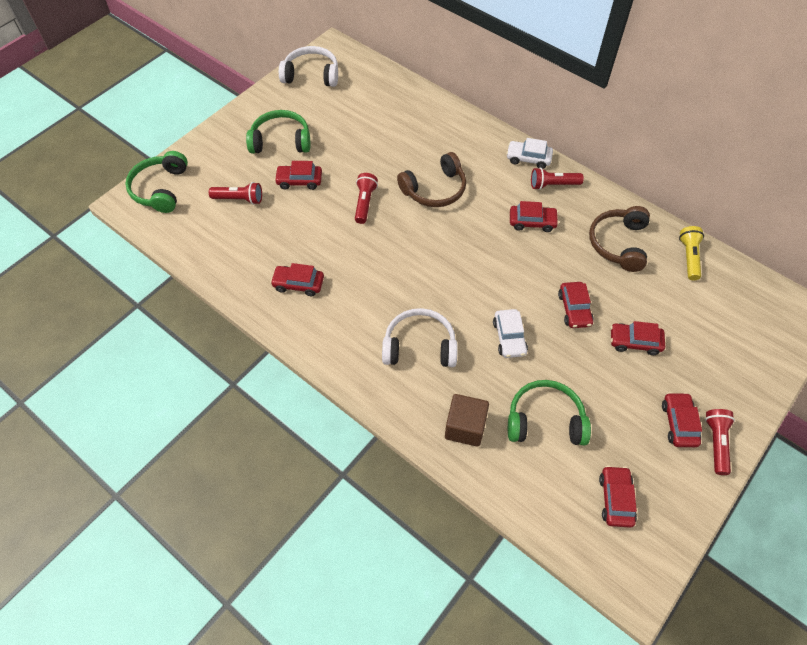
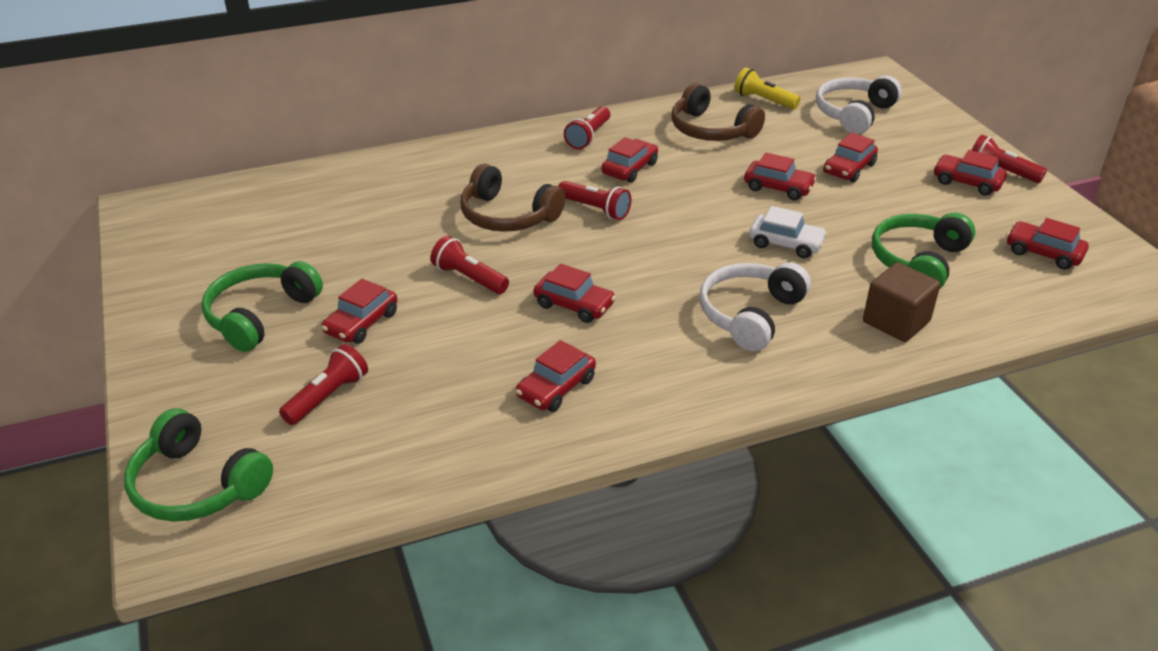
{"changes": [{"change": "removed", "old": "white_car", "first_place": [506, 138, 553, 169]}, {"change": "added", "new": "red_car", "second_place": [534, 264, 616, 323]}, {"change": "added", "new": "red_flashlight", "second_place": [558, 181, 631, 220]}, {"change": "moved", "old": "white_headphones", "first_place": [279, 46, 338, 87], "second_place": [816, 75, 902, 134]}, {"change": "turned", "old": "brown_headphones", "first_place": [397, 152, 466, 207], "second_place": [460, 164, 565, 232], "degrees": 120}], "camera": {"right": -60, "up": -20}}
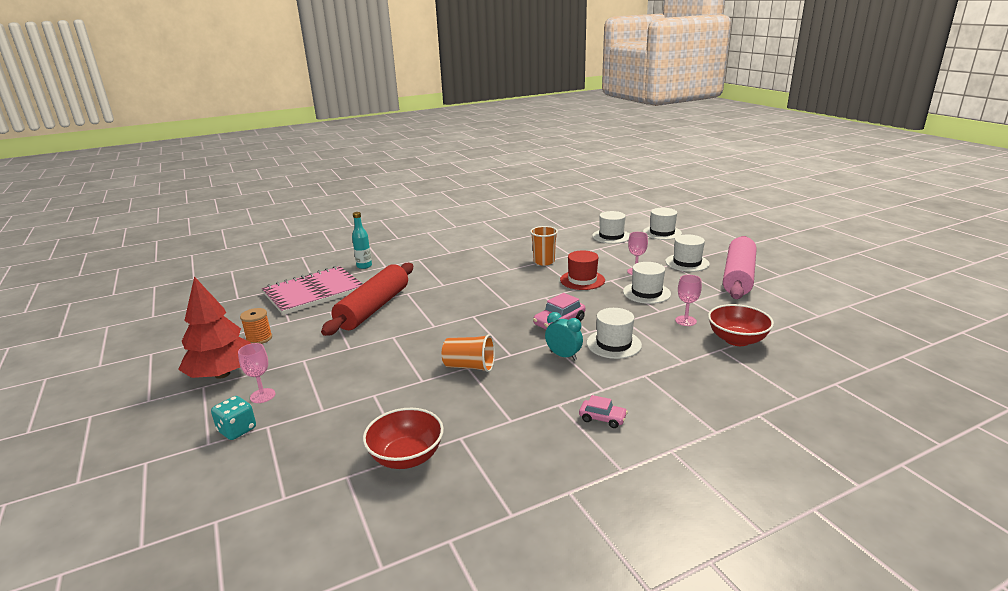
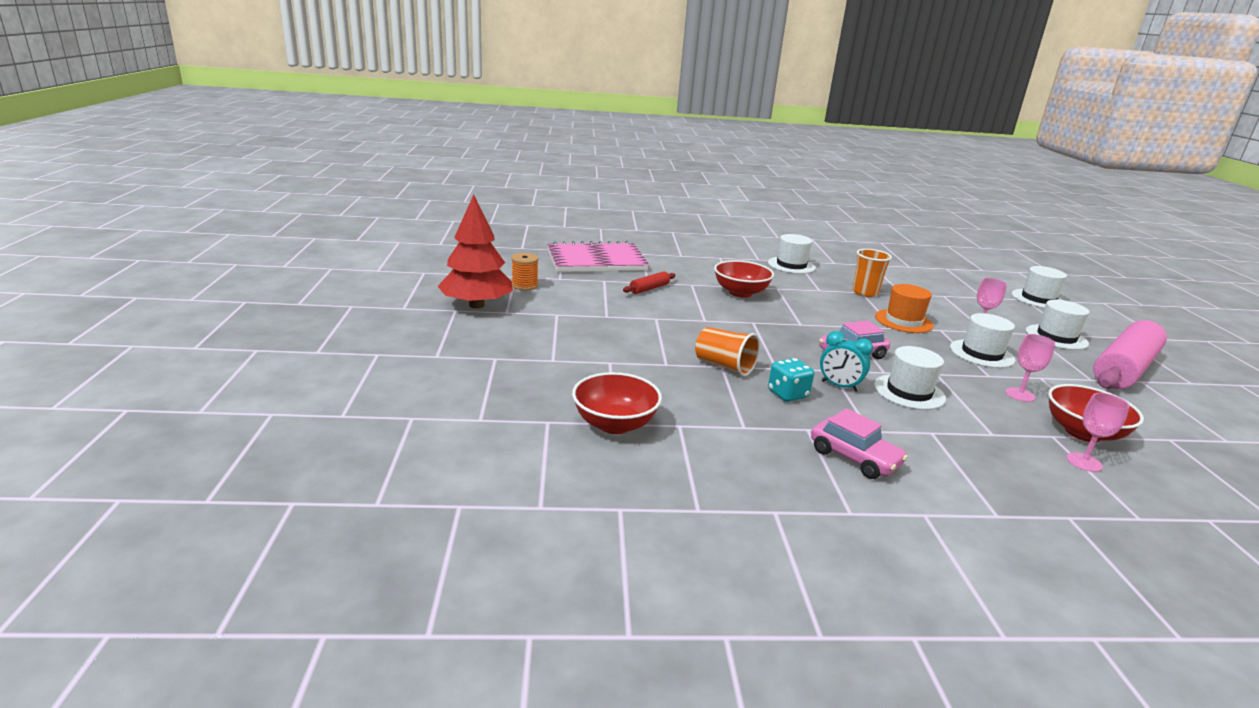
{"changes": [{"change": "removed", "old": "turquoise_bottle", "first_place": [352, 212, 372, 269]}, {"change": "added", "new": "red_bowl", "second_place": [714, 260, 774, 298]}, {"change": "moved", "old": "turquoise_dice", "first_place": [211, 396, 256, 440], "second_place": [768, 358, 814, 402]}, {"change": "moved", "old": "pink_goblet", "first_place": [238, 343, 275, 403], "second_place": [1067, 393, 1129, 472]}, {"change": "moved", "old": "white_hat", "first_place": [592, 211, 630, 244], "second_place": [768, 234, 816, 274]}, {"change": "recoloured", "old": "red_hat", "new": "orange_hat", "first_place": [560, 250, 605, 290], "second_place": [875, 284, 933, 333]}, {"change": "turned", "old": "turquoise_clock", "first_place": [545, 312, 583, 361], "second_place": [820, 331, 873, 392], "degrees": 150}, {"change": "resized", "old": "red_rolling_pin", "first_place": [321, 263, 413, 336], "second_place": [623, 271, 676, 294], "factor": 0.42}, {"change": "resized", "old": "pink_car", "first_place": [579, 395, 628, 428], "second_place": [811, 409, 908, 479], "factor": 1.57}], "camera": {"right": 20, "up": 0}}
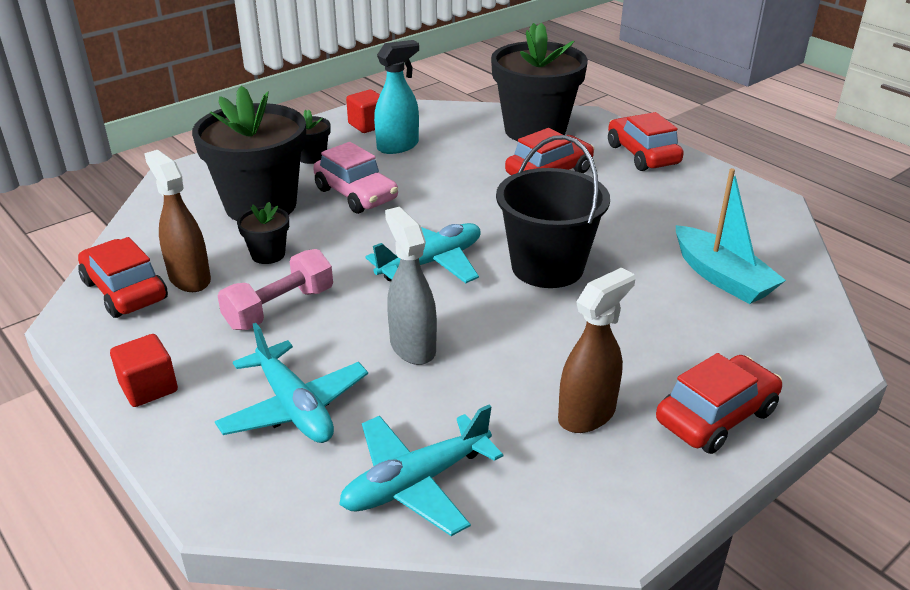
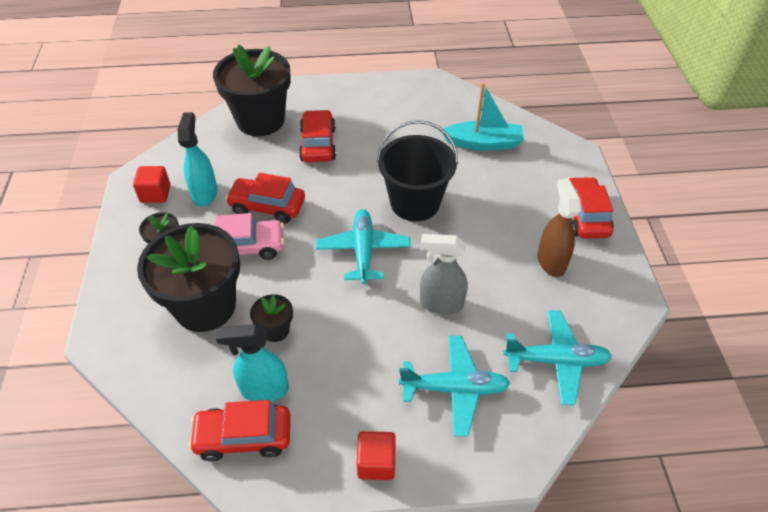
{"changes": [{"change": "removed", "old": "pink_dumbbell", "first_place": [217, 249, 333, 330]}, {"change": "moved", "old": "red_car", "first_place": [608, 112, 684, 171], "second_place": [225, 173, 305, 223]}, {"change": "recoloured", "old": "brown_spray_bottle", "new": "turquoise_spray_bottle", "first_place": [144, 150, 211, 292], "second_place": [216, 324, 289, 402]}, {"change": "turned", "old": "turquoise_plane", "first_place": [339, 405, 503, 536], "second_place": [503, 310, 612, 405], "degrees": -90}], "camera": {"right": -55, "up": 15}}
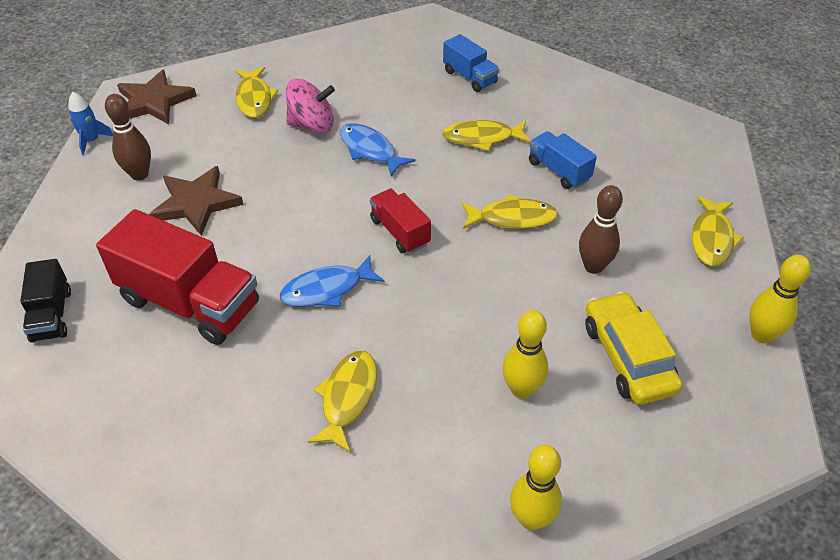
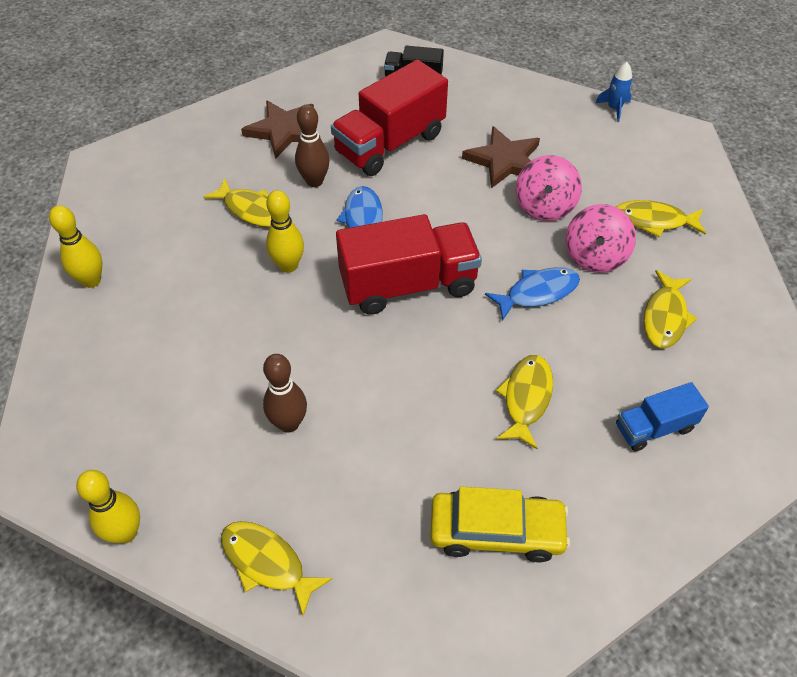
{"changes": [{"change": "removed", "old": "blue_truck", "first_place": [529, 131, 597, 189]}, {"change": "added", "new": "pink_spinning_top", "second_place": [516, 155, 582, 221]}, {"change": "moved", "old": "brown_bowling_pin", "first_place": [105, 94, 151, 180], "second_place": [295, 104, 330, 187]}, {"change": "moved", "old": "brown_star", "first_place": [117, 70, 197, 124], "second_place": [241, 100, 320, 159]}, {"change": "moved", "old": "yellow_fish", "first_place": [461, 194, 558, 229], "second_place": [644, 270, 697, 348]}, {"change": "moved", "old": "yellow_bowling_pin", "first_place": [502, 310, 548, 399], "second_place": [266, 190, 304, 273]}, {"change": "moved", "old": "yellow_car", "first_place": [585, 291, 682, 405], "second_place": [430, 486, 570, 562]}, {"change": "resized", "old": "red_truck", "first_place": [370, 189, 431, 253], "second_place": [336, 214, 482, 315], "factor": 1.88}], "camera": {"right": 110, "up": 5}}
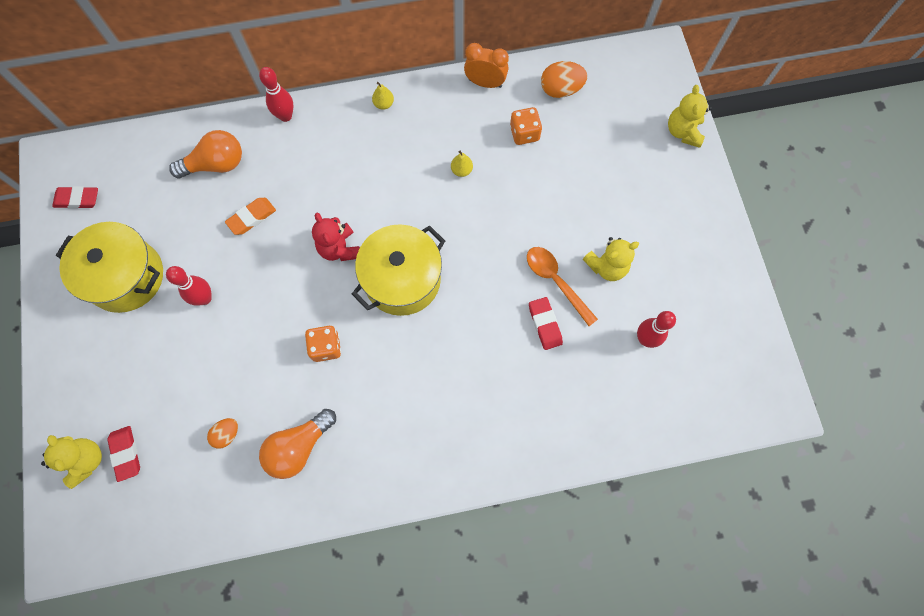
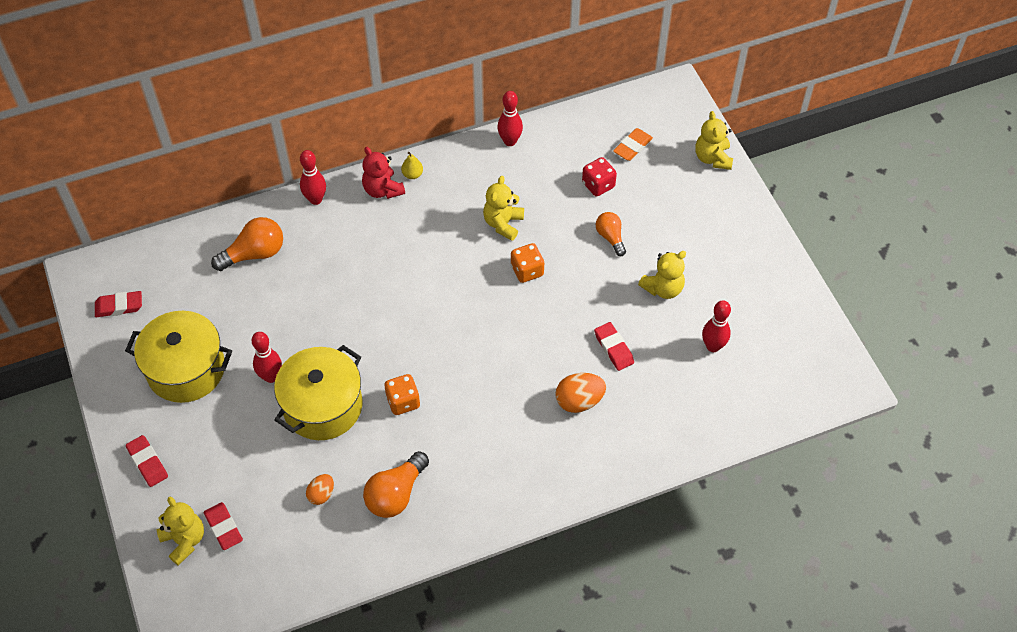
{"changes": [{"change": "removed", "old": "orange_spoon", "first_place": [527, 247, 598, 326]}, {"change": "added", "new": "red_eraser", "second_place": [126, 435, 168, 487]}, {"change": "added", "new": "red_dice", "second_place": [582, 157, 617, 197]}, {"change": "added", "new": "orange_light_bulb", "second_place": [596, 212, 626, 256]}, {"change": "moved", "old": "orange_eraser", "first_place": [225, 198, 276, 235], "second_place": [613, 128, 653, 161]}, {"change": "moved", "old": "red_teddy_bear", "first_place": [312, 213, 360, 261], "second_place": [362, 147, 405, 199]}, {"change": "moved", "old": "yellow_pot", "first_place": [352, 224, 445, 316], "second_place": [274, 345, 362, 440]}, {"change": "moved", "old": "orange_dice", "first_place": [510, 107, 542, 145], "second_place": [511, 243, 544, 283]}, {"change": "moved", "old": "orange_egg", "first_place": [541, 61, 587, 98], "second_place": [555, 373, 606, 413]}, {"change": "replaced", "old": "yellow_pear", "new": "yellow_teddy_bear", "first_place": [451, 151, 473, 177], "second_place": [483, 176, 524, 241]}, {"change": "replaced", "old": "orange_clock", "new": "red_bowling_pin", "first_place": [464, 43, 509, 88], "second_place": [497, 91, 523, 146]}], "camera": {"right": -10, "up": -15}}
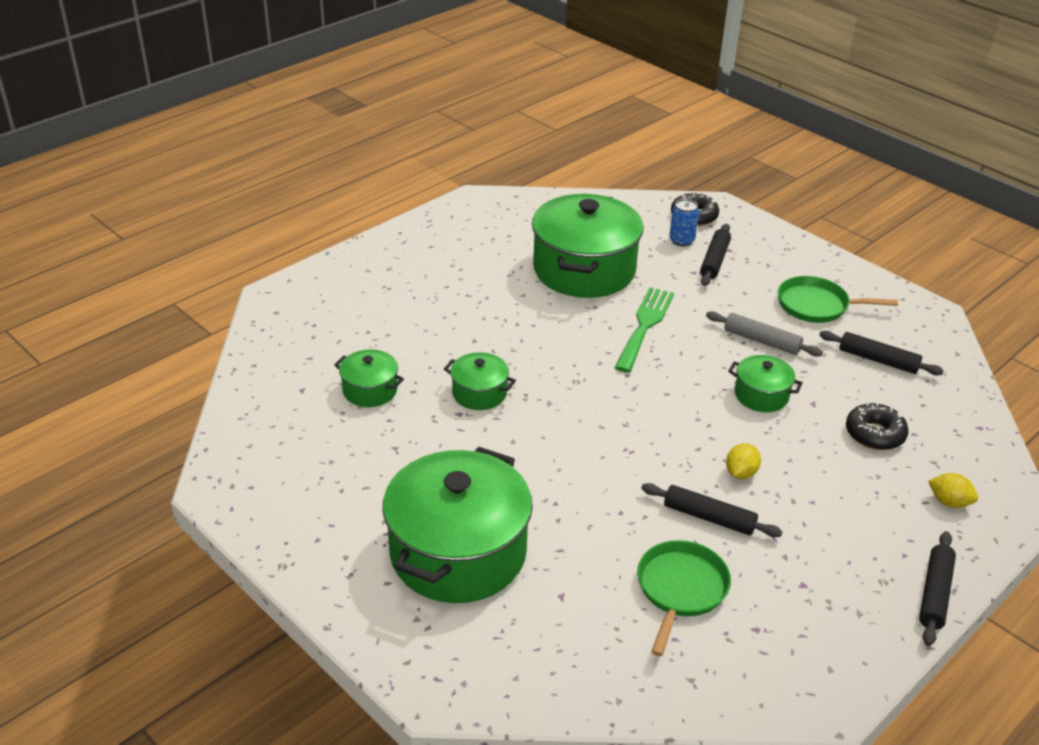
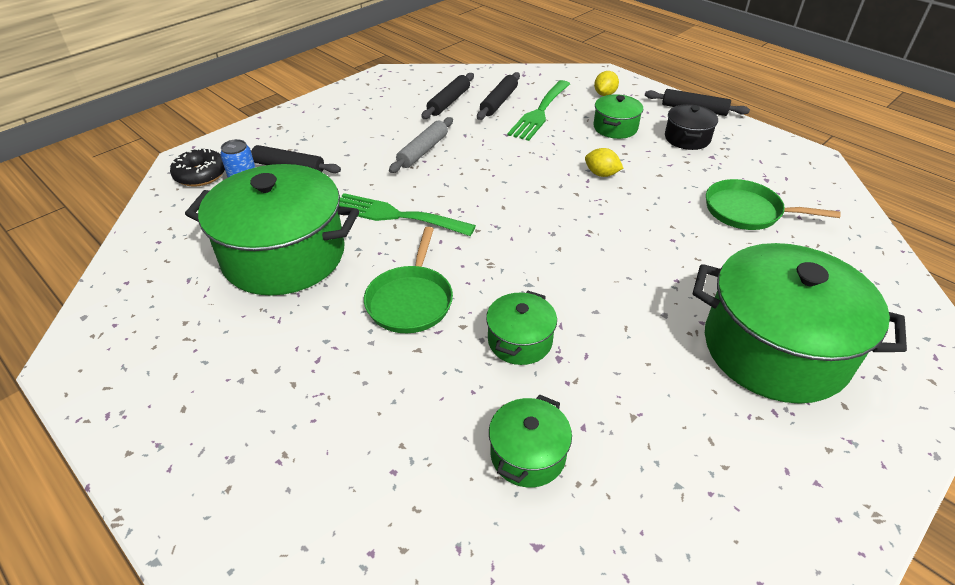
{"changes": [{"change": "added", "new": "black_pot", "second_place": [665, 104, 718, 150]}, {"change": "moved", "old": "black_rolling_pin", "first_place": [641, 483, 782, 537], "second_place": [477, 72, 520, 120]}, {"change": "moved", "old": "green_pot", "first_place": [728, 355, 803, 412], "second_place": [594, 94, 643, 139]}, {"change": "moved", "old": "green_pan", "first_place": [778, 276, 898, 323], "second_place": [364, 227, 453, 333]}, {"change": "replaced", "old": "black_donut", "new": "green_fork", "first_place": [846, 402, 909, 450], "second_place": [507, 80, 570, 141]}], "camera": {"right": -90, "up": 5}}
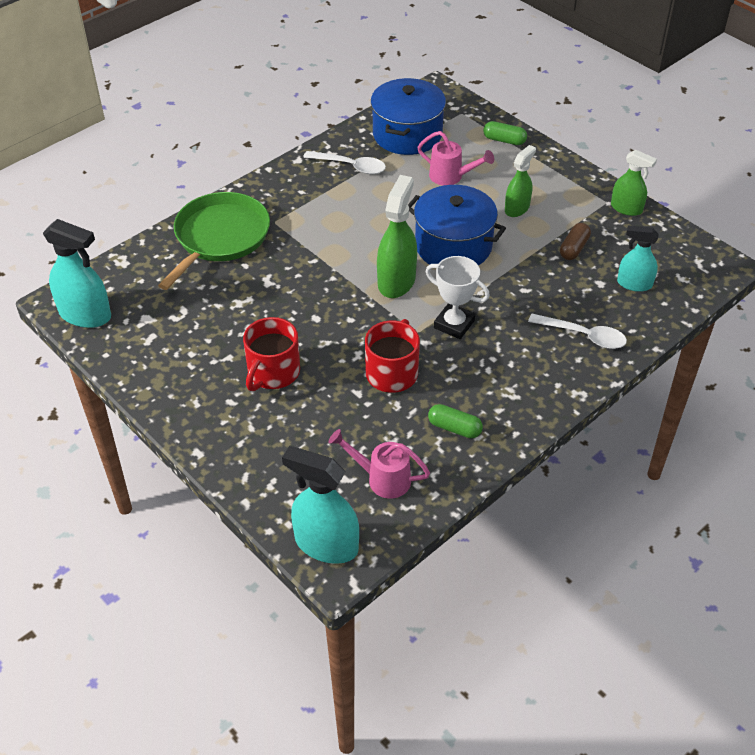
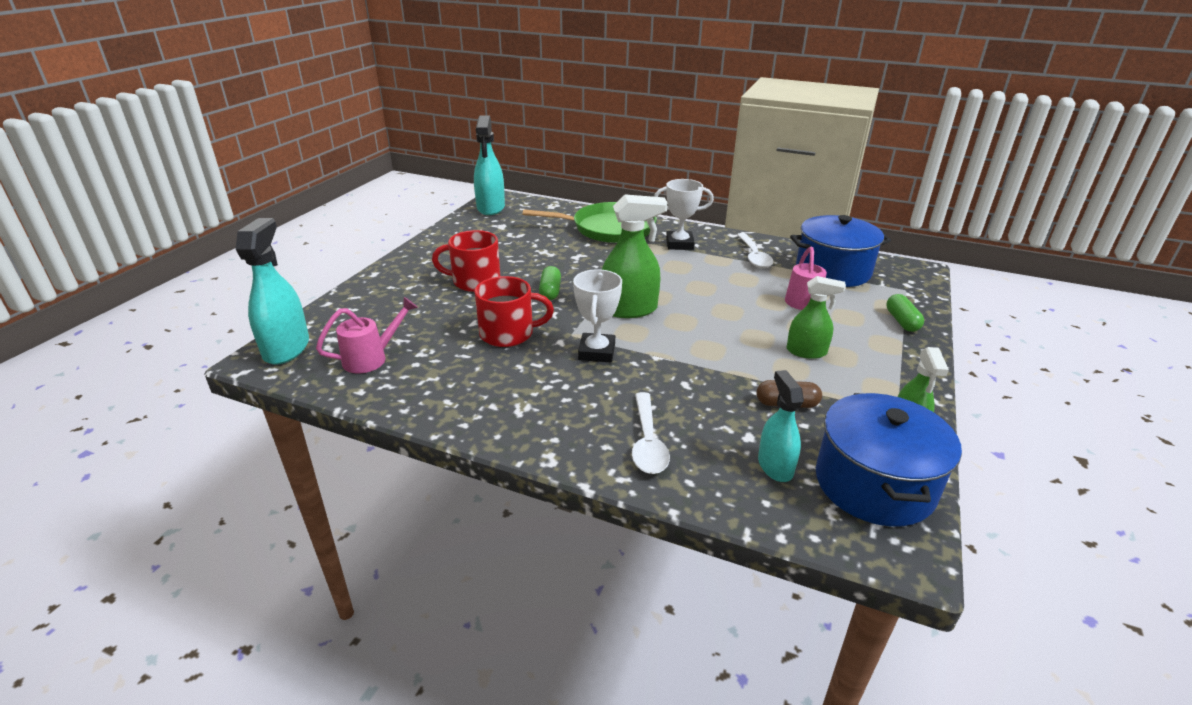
{"changes": [{"change": "added", "new": "white_trophy", "second_place": [654, 179, 714, 250]}, {"change": "moved", "old": "blue_pot", "first_place": [408, 185, 506, 266], "second_place": [816, 393, 962, 526]}, {"change": "moved", "old": "green_capsule", "first_place": [428, 404, 483, 438], "second_place": [539, 266, 561, 300]}, {"change": "turned", "old": "pink_watering_can", "first_place": [328, 429, 430, 499], "second_place": [316, 297, 418, 373], "degrees": 60}], "camera": {"right": 65, "up": -15}}
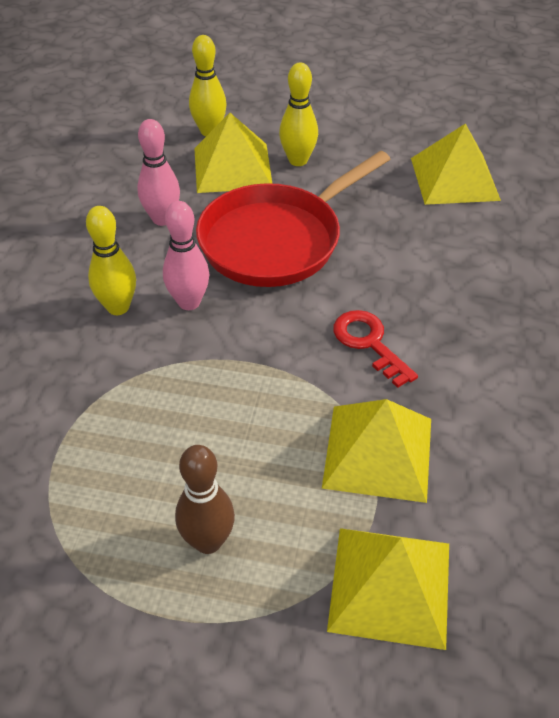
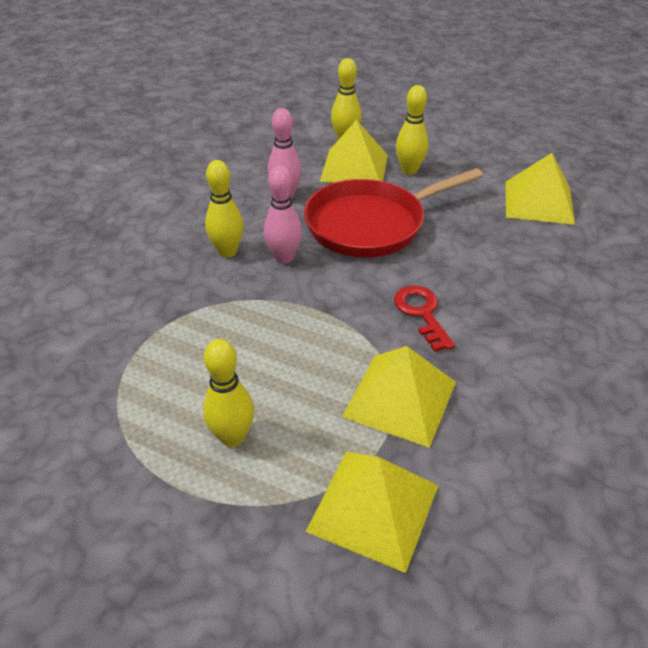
{"changes": [{"change": "recoloured", "old": "brown_bowling_pin", "new": "yellow_bowling_pin", "first_place": [175, 445, 235, 554], "second_place": [203, 339, 254, 447]}], "camera": {"right": 15, "up": -5}}
